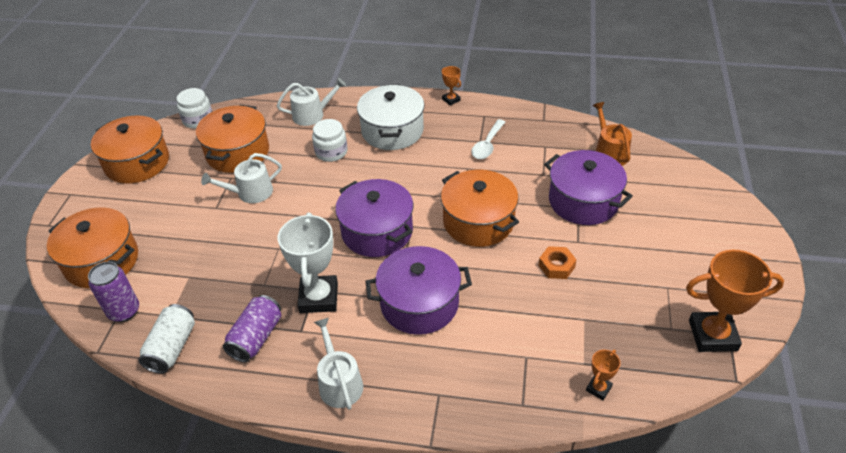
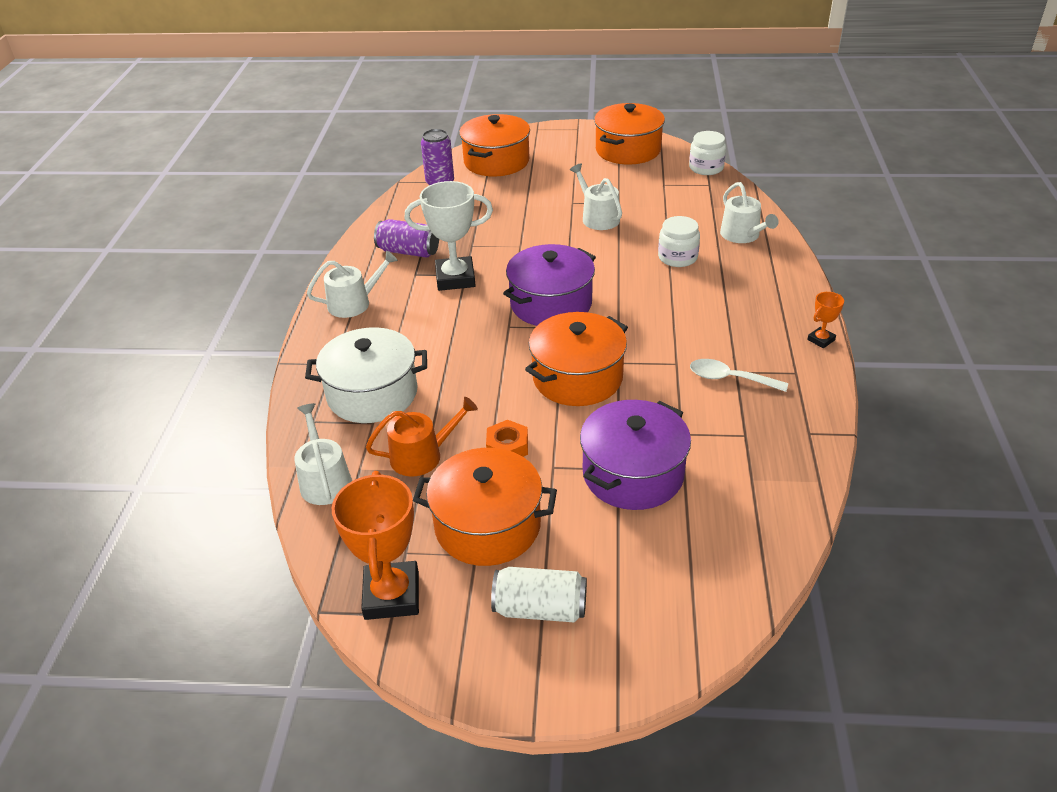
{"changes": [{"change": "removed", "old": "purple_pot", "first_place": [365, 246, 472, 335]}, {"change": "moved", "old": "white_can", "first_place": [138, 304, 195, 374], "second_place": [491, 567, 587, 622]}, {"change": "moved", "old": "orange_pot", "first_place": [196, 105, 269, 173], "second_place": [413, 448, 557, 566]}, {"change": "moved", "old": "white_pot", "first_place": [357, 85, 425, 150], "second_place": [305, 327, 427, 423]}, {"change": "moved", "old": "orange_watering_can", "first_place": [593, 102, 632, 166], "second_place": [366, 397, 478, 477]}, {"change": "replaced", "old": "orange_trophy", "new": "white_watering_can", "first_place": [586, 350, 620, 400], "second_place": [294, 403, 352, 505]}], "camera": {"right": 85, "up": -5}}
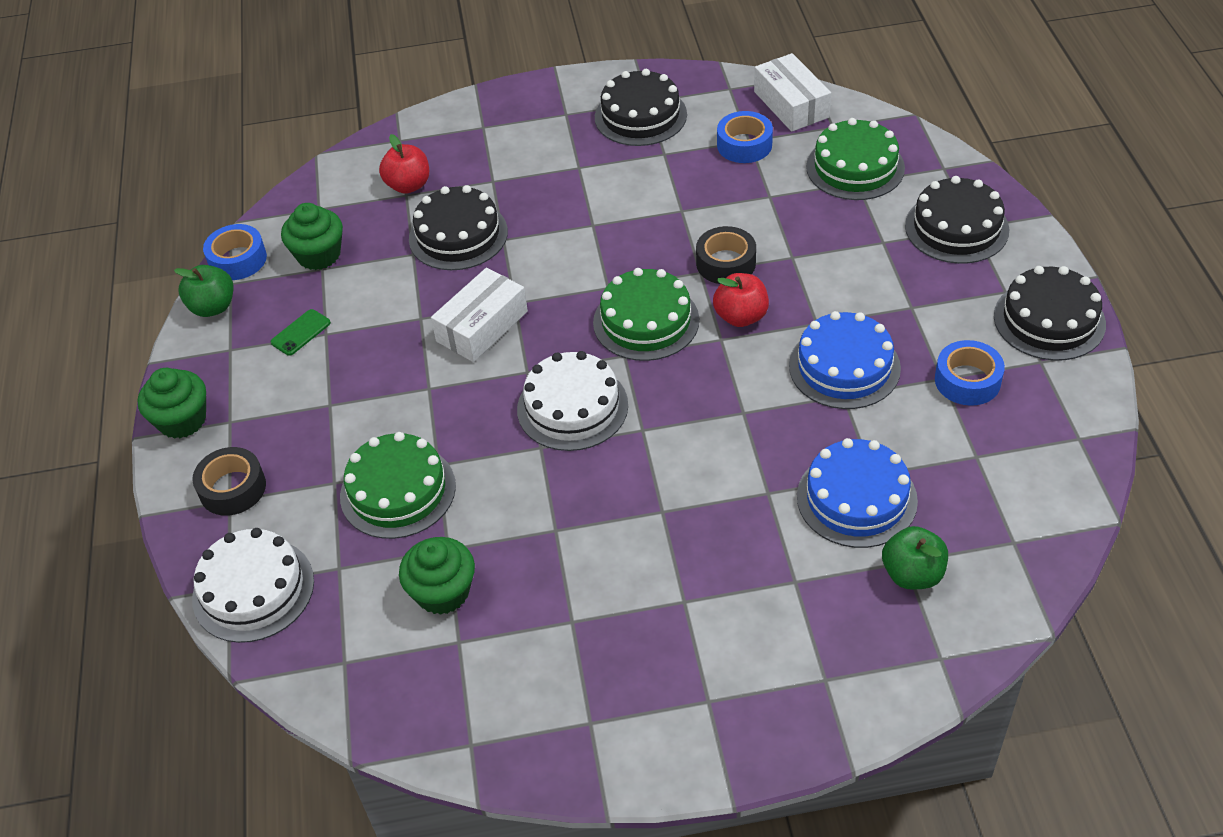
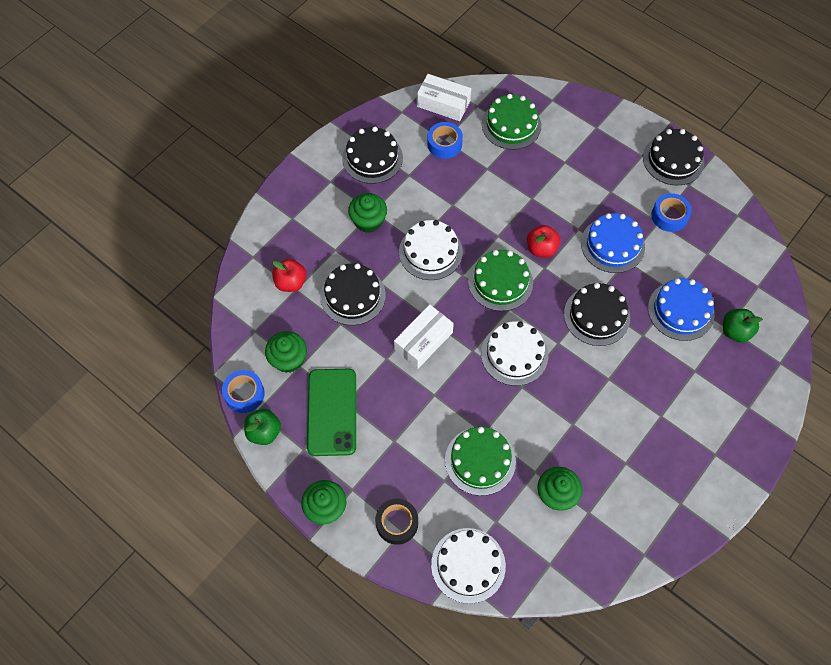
{"changes": [{"change": "removed", "old": "black_tape", "first_place": [696, 226, 756, 284]}, {"change": "added", "new": "green_cupcake", "second_place": [348, 193, 387, 233]}, {"change": "added", "new": "white_cake", "second_place": [399, 220, 463, 280]}, {"change": "moved", "old": "black_cake", "first_place": [905, 176, 1009, 264], "second_place": [564, 283, 630, 346]}, {"change": "turned", "old": "white_box", "first_place": [431, 268, 528, 362], "second_place": [394, 304, 454, 369], "degrees": 45}, {"change": "resized", "old": "green_phone", "first_place": [270, 309, 331, 356], "second_place": [307, 369, 356, 456], "factor": 2.36}], "camera": {"right": -45, "up": 15}}
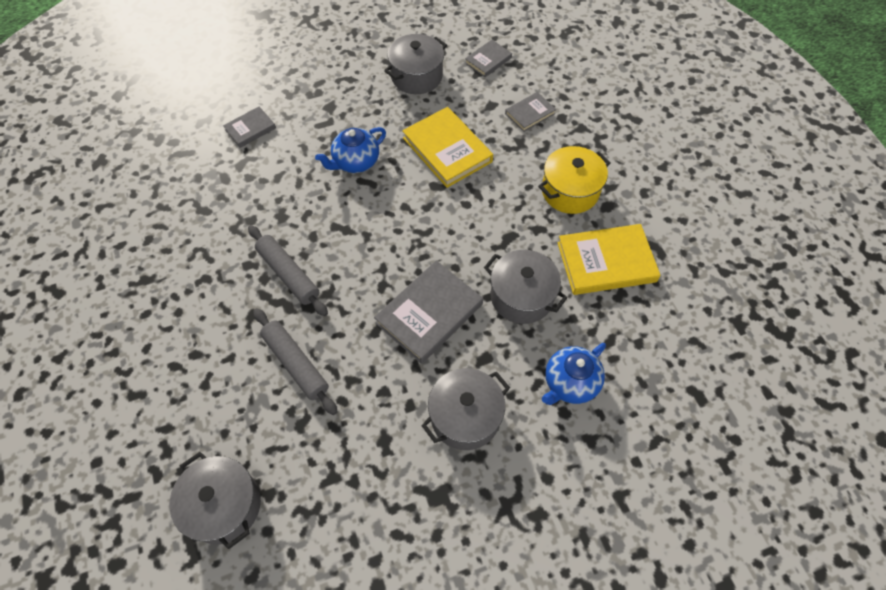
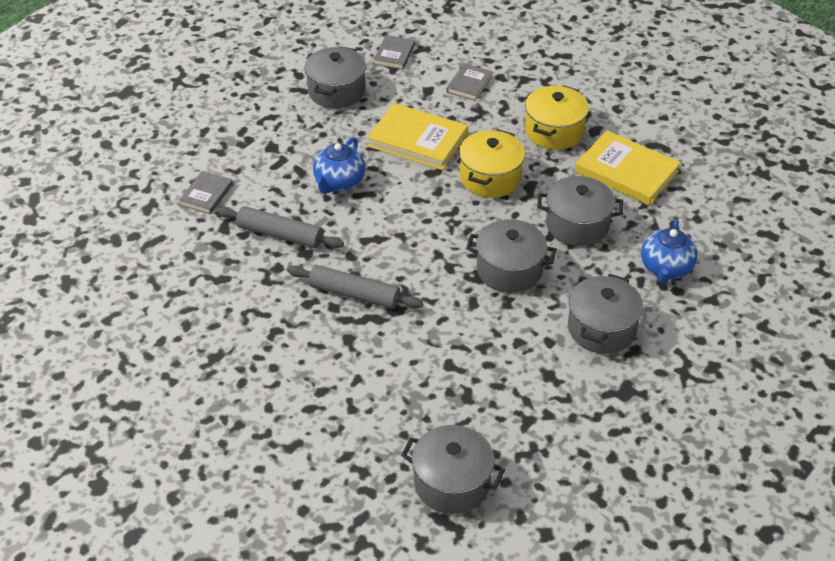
{"changes": [{"change": "added", "new": "yellow_pot", "second_place": [459, 129, 525, 198]}, {"change": "moved", "old": "grey_rolling_pin", "first_place": [253, 308, 338, 415], "second_place": [217, 206, 344, 248]}, {"change": "replaced", "old": "grey_book", "new": "grey_pot", "first_place": [374, 261, 483, 364], "second_place": [466, 219, 557, 293]}, {"change": "turned", "old": "yellow_book", "first_place": [557, 224, 661, 295], "second_place": [575, 130, 681, 206], "degrees": 75}], "camera": {"right": -30, "up": -15}}
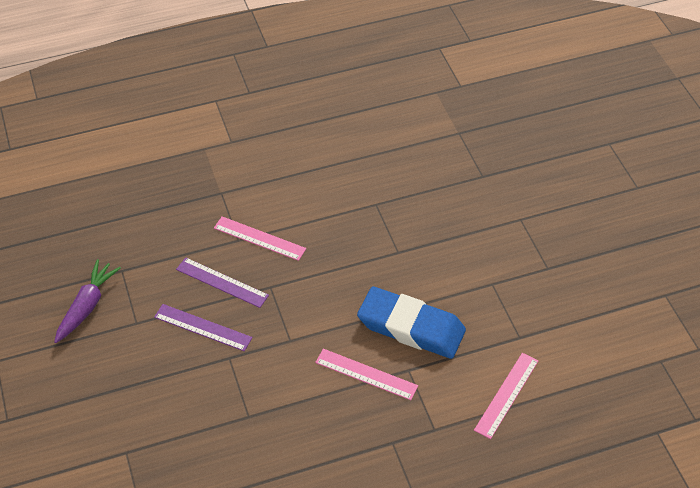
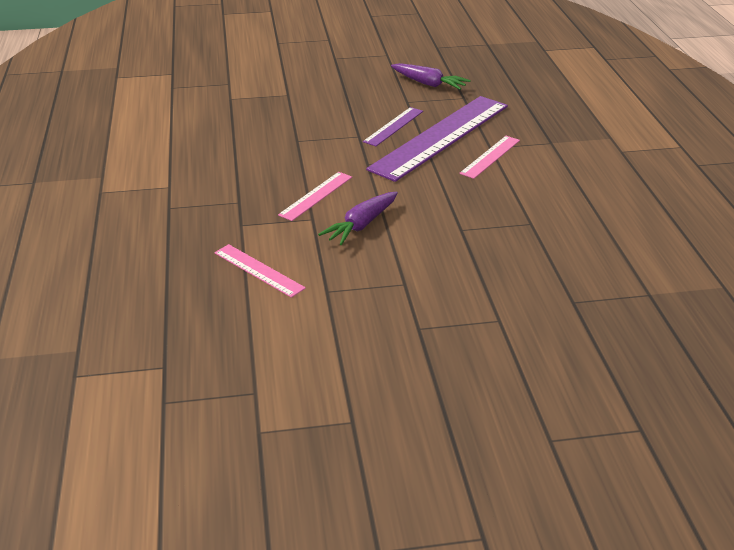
{"changes": [{"change": "replaced", "old": "blue_eraser", "new": "purple_carrot", "first_place": [357, 287, 466, 359], "second_place": [318, 192, 398, 245]}, {"change": "resized", "old": "purple_ruler", "first_place": [176, 257, 269, 308], "second_place": [366, 96, 508, 182], "factor": 2.18}], "camera": {"right": 100, "up": -15}}
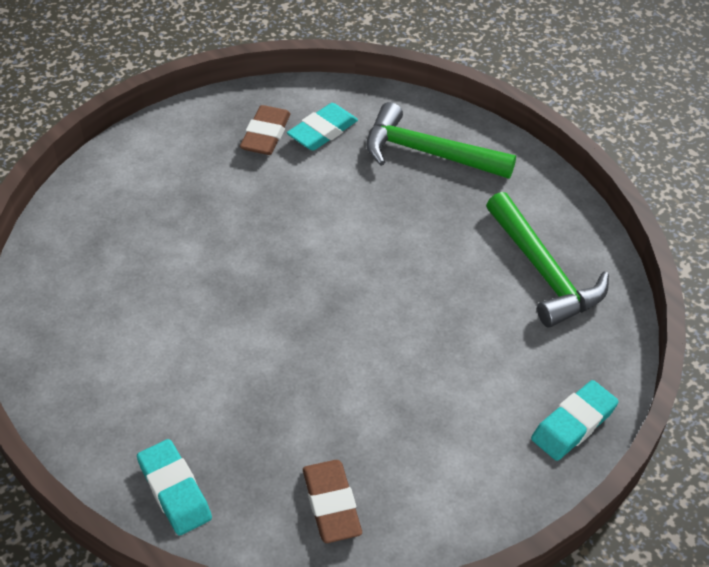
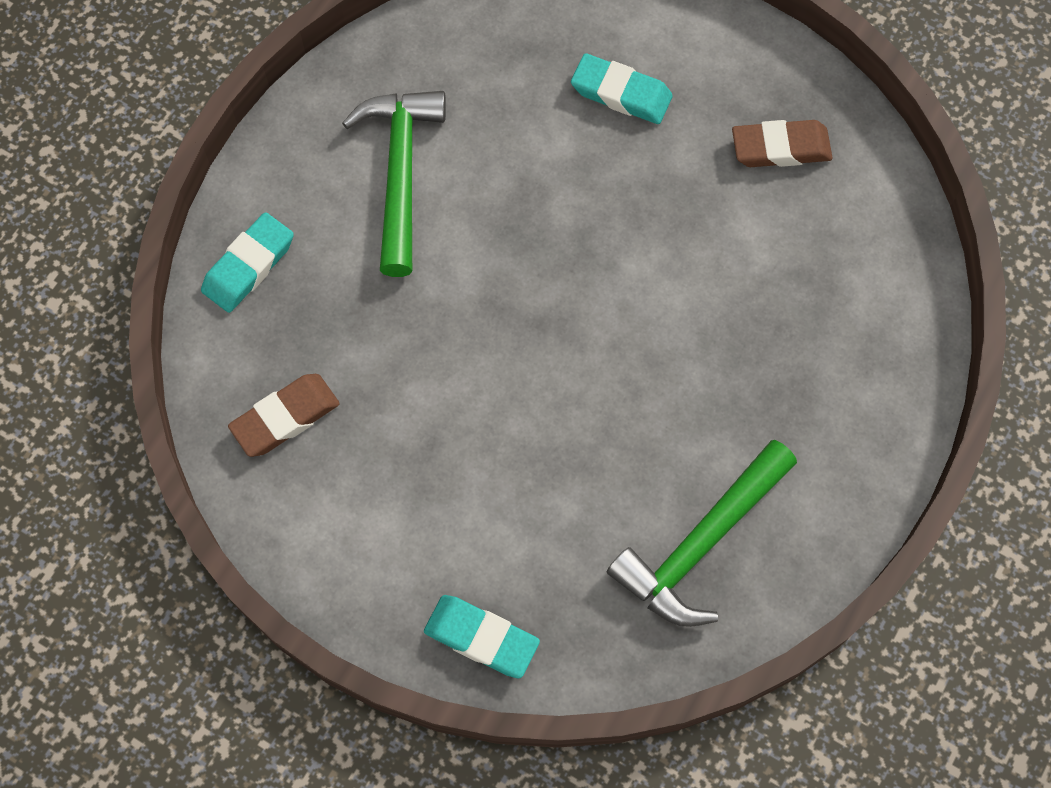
{"changes": [{"change": "moved", "old": "turquoise_eraser", "first_place": [287, 103, 358, 151], "second_place": [571, 53, 673, 124]}, {"change": "moved", "old": "green_hammer", "first_place": [366, 102, 516, 179], "second_place": [342, 91, 446, 277]}], "camera": {"right": 70, "up": 20}}
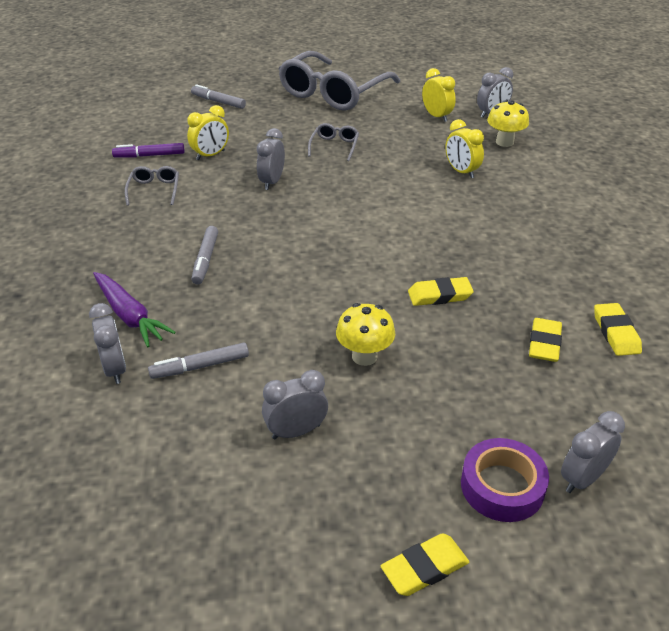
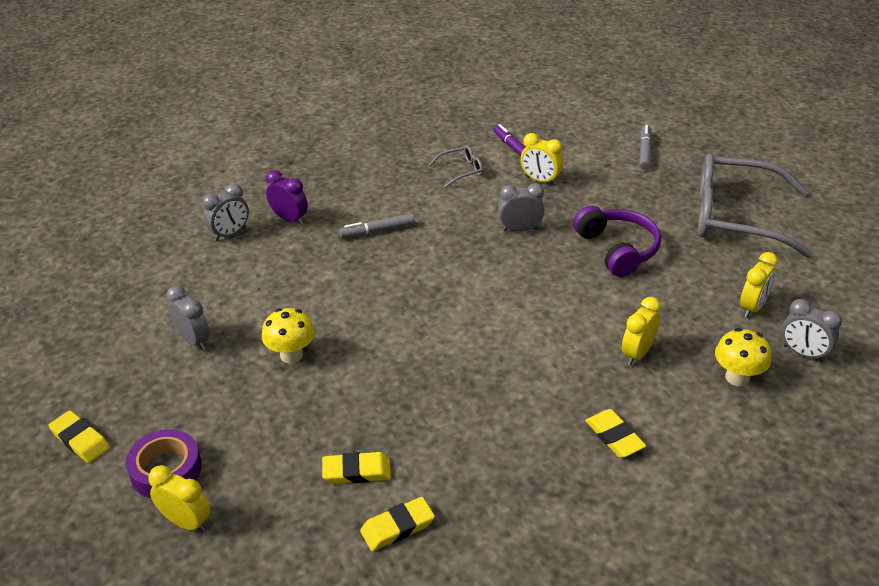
{"changes": [{"change": "removed", "old": "grey_marker", "first_place": [148, 343, 249, 379]}, {"change": "moved", "old": "yellow_eraser", "first_place": [408, 277, 474, 306], "second_place": [585, 409, 646, 458]}, {"change": "replaced", "old": "purple_carrot", "new": "purple_clock", "first_place": [93, 272, 176, 347], "second_place": [266, 170, 308, 225]}, {"change": "replaced", "old": "grey_glasses", "new": "purple_headphones", "first_place": [308, 123, 359, 161], "second_place": [573, 206, 661, 277]}, {"change": "recoloured", "old": "grey_clock", "new": "yellow_clock", "first_place": [561, 411, 625, 493], "second_place": [148, 465, 210, 532]}], "camera": {"right": 70, "up": 0}}
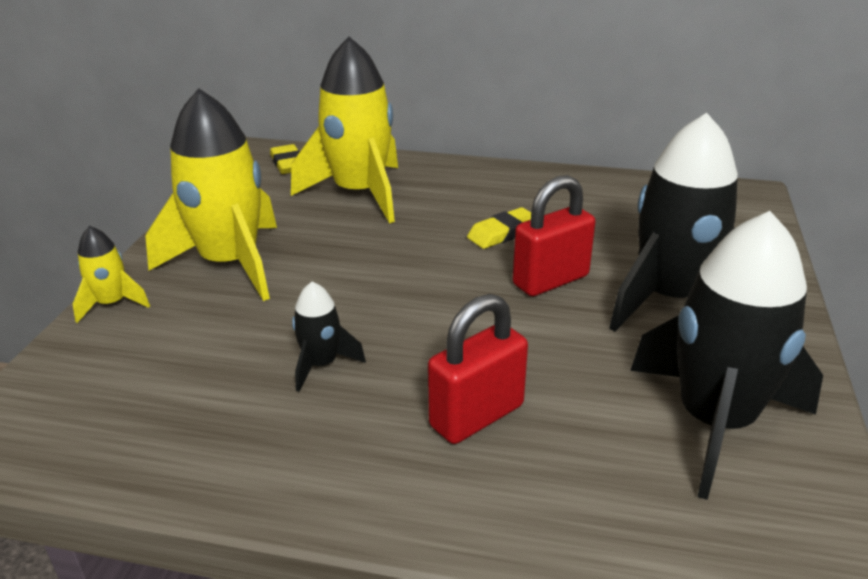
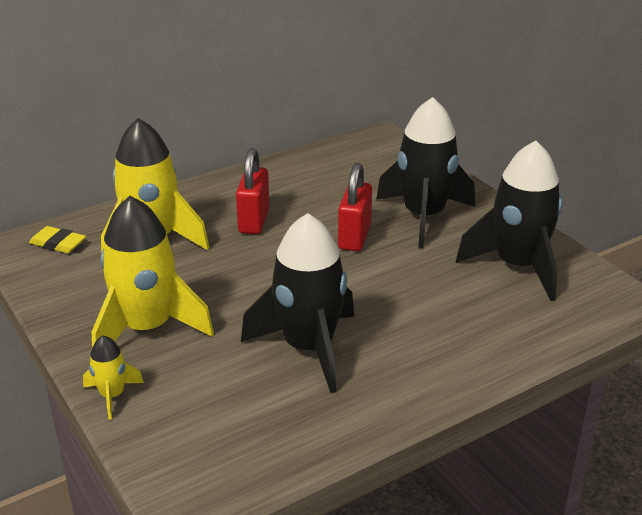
{"changes": [{"change": "removed", "old": "yellow_eraser", "first_place": [467, 207, 531, 249]}, {"change": "moved", "old": "red_padlock", "first_place": [428, 294, 528, 444], "second_place": [236, 148, 269, 234]}, {"change": "resized", "old": "black_rocket", "first_place": [292, 281, 366, 392], "second_place": [241, 213, 354, 393], "factor": 2.17}], "camera": {"right": -45, "up": 0}}
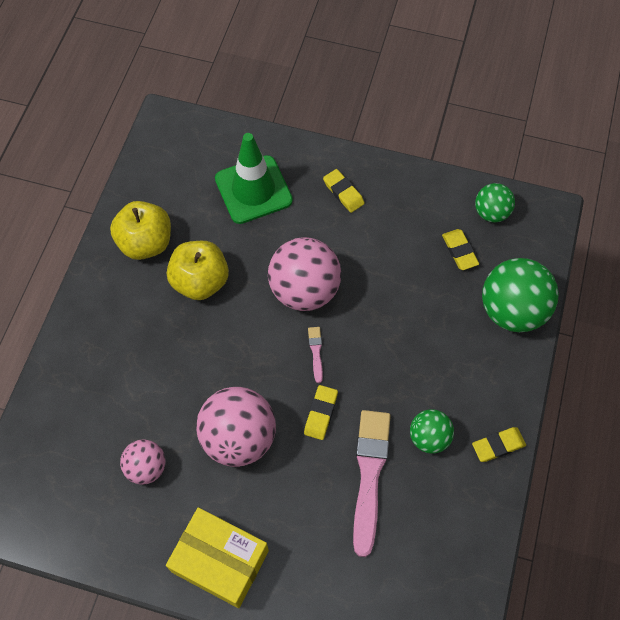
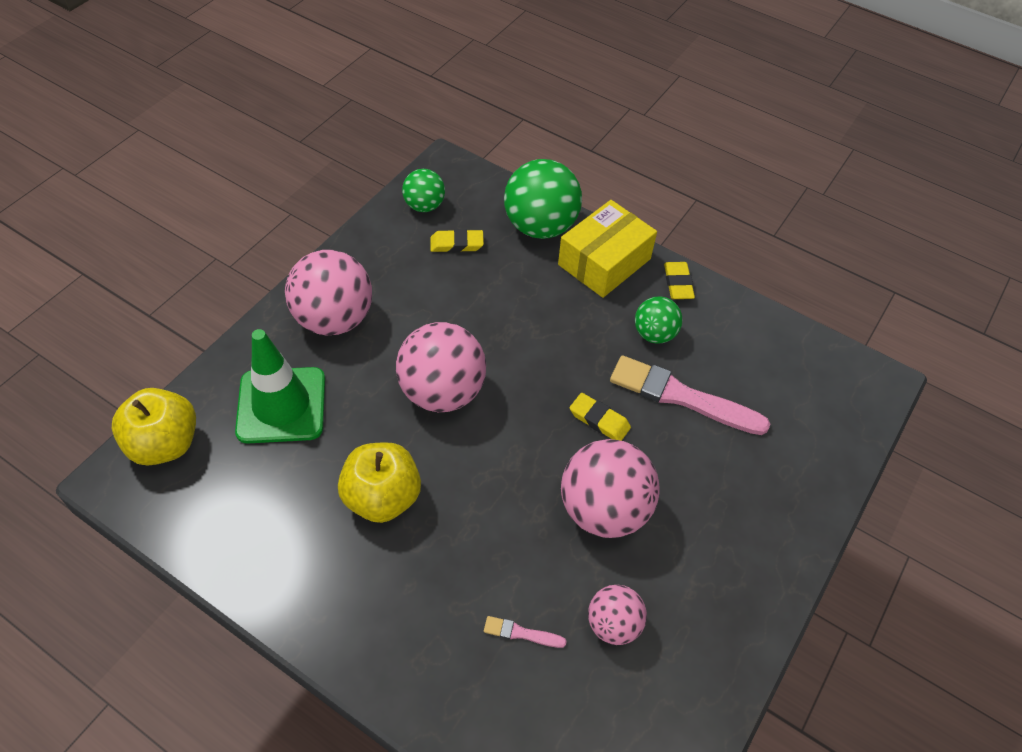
{"changes": [{"change": "moved", "old": "yellow_apple", "first_place": [110, 201, 171, 260], "second_place": [112, 388, 196, 466]}, {"change": "moved", "old": "yellow_box", "first_place": [166, 507, 269, 608], "second_place": [558, 200, 657, 298]}, {"change": "moved", "old": "pink_brush", "first_place": [308, 327, 323, 383], "second_place": [484, 616, 567, 648]}, {"change": "replaced", "old": "yellow_eraser", "new": "pink_ball", "first_place": [323, 169, 365, 213], "second_place": [285, 250, 372, 335]}], "camera": {"right": -75, "up": -10}}
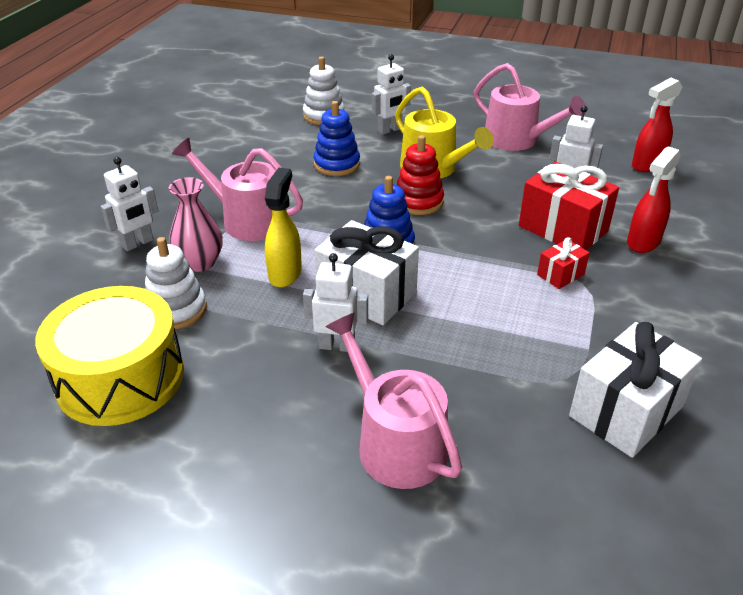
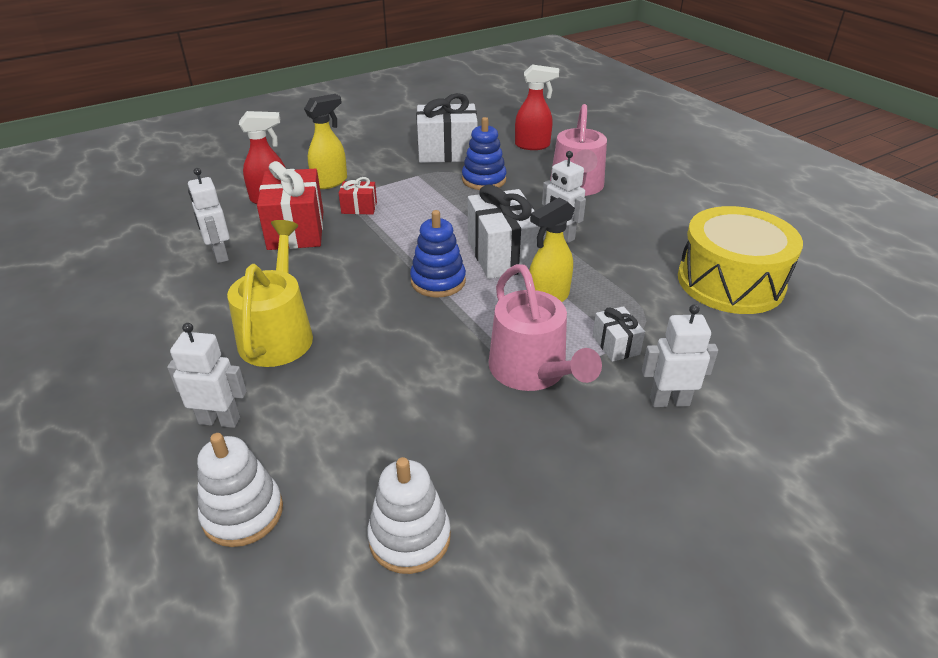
{"changes": [{"change": "removed", "old": "red_stacking_toy", "first_place": [397, 135, 444, 215]}, {"change": "removed", "old": "pink_watering_can", "first_place": [474, 63, 586, 151]}, {"change": "added", "new": "yellow_spray_bottle", "second_place": [304, 94, 347, 189]}, {"change": "moved", "old": "white_stacking_toy", "first_place": [145, 237, 207, 329], "second_place": [367, 457, 451, 574]}, {"change": "moved", "old": "blue_stacking_toy", "first_place": [314, 101, 360, 176], "second_place": [462, 117, 507, 190]}, {"change": "moved", "old": "red_spray_bottle", "first_place": [632, 78, 682, 172], "second_place": [515, 64, 559, 150]}, {"change": "replaced", "old": "pink_vase", "new": "white_gift", "first_place": [169, 177, 223, 272], "second_place": [592, 306, 645, 362]}], "camera": {"right": -140, "up": 0}}
